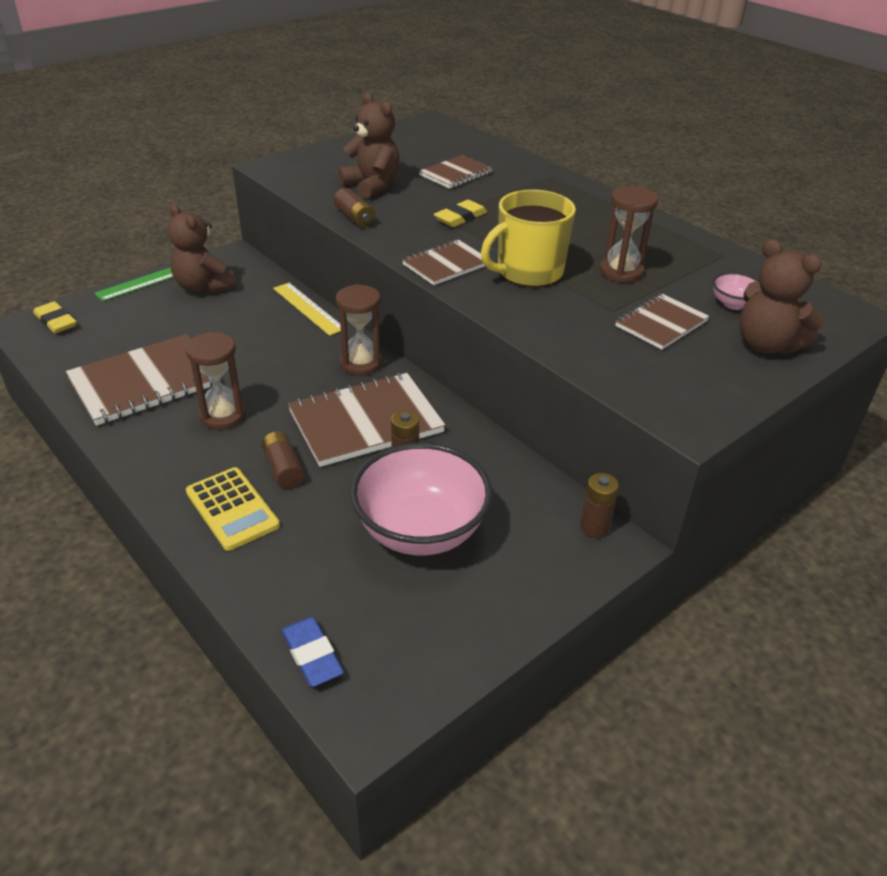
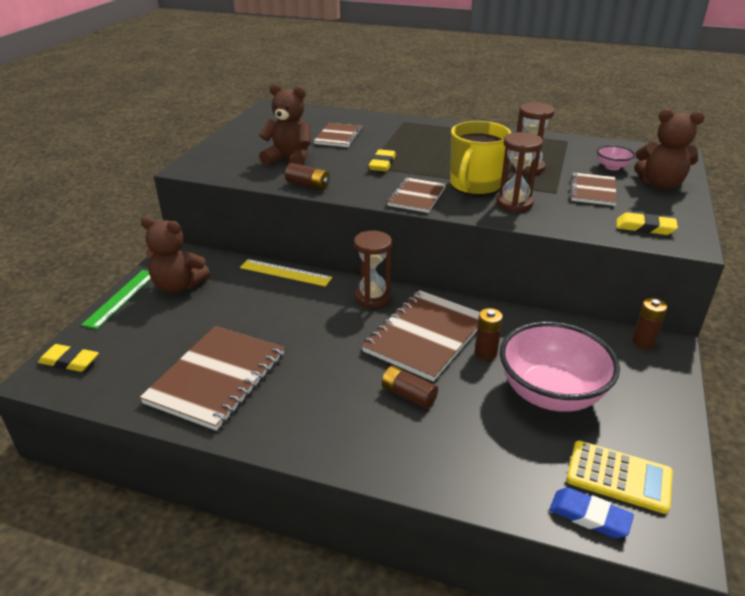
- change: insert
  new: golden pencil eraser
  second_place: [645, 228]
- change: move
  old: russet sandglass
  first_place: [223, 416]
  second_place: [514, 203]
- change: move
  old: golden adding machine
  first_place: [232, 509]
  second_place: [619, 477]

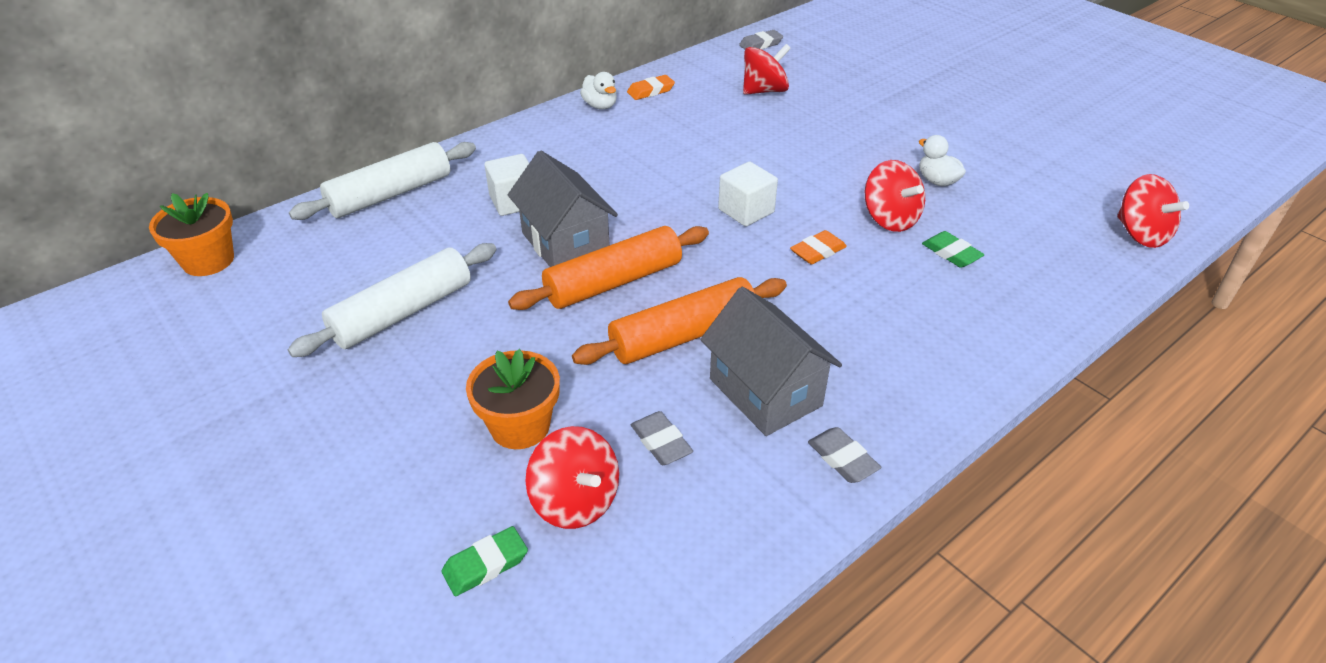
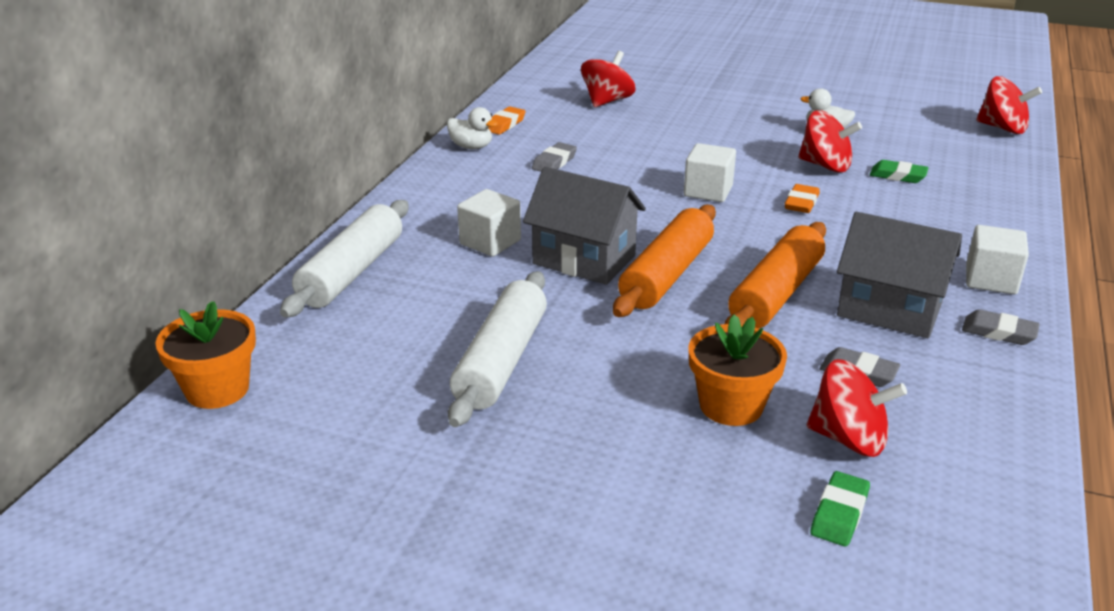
- change: insert
  new: snow-white block
  second_place: [990, 280]
- change: move
  old: ash-grey pencil eraser
  first_place: [761, 44]
  second_place: [554, 162]

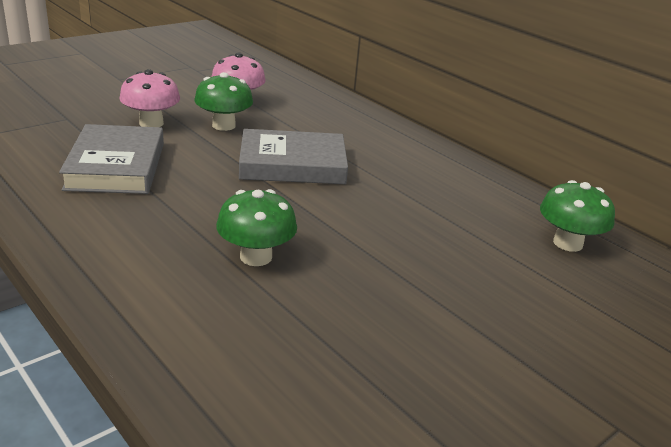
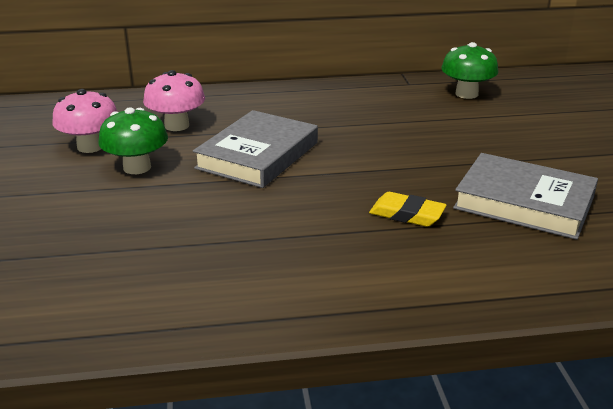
- change: move
  old: ash-grey book
  first_place: [116, 166]
  second_place: [524, 202]
- change: move
  old: rose-pink fungus
  first_place: [151, 123]
  second_place: [177, 125]
- change: replace
  old: leaf-green fungus
  new: golden pencil eraser
  first_place: [256, 257]
  second_place: [407, 214]

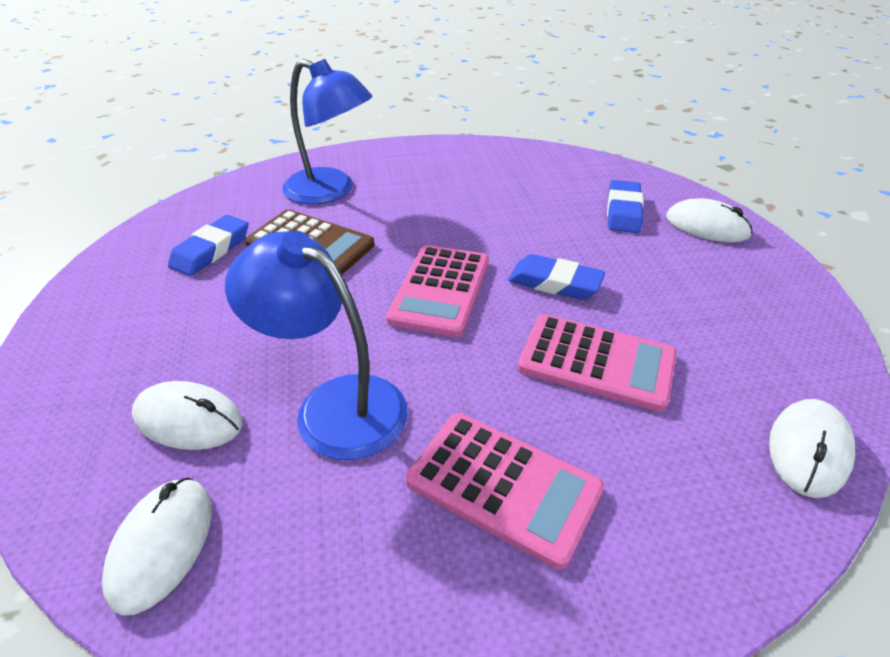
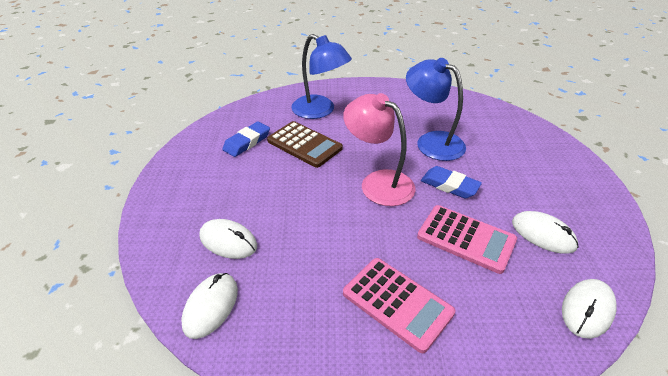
- change: delete
  old: blue pencil eraser
  first_place: [623, 211]
- change: move
  old: blue reading lamp
  first_place: [334, 405]
  second_place: [432, 142]
- change: move
  old: snow-white computer mouse
  first_place: [707, 226]
  second_place: [543, 234]
- change: replace
  old: rose-pink adding machine
  new: rose-pink reading lamp
  first_place: [440, 290]
  second_place: [378, 182]

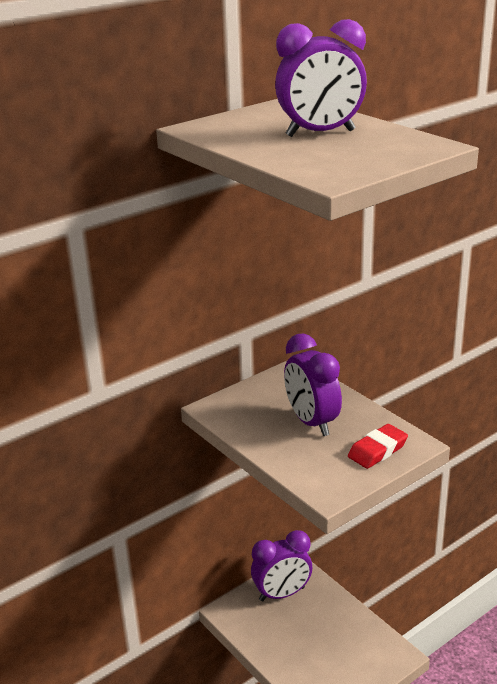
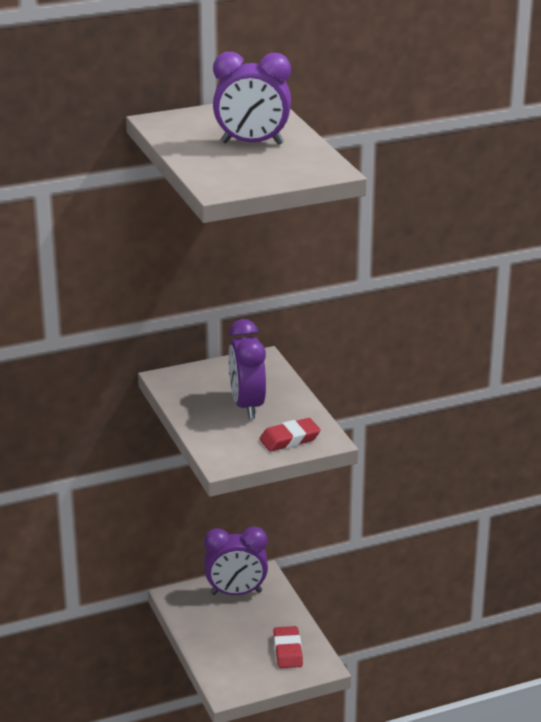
- change: insert
  new: crimson pencil eraser
  second_place: [287, 651]

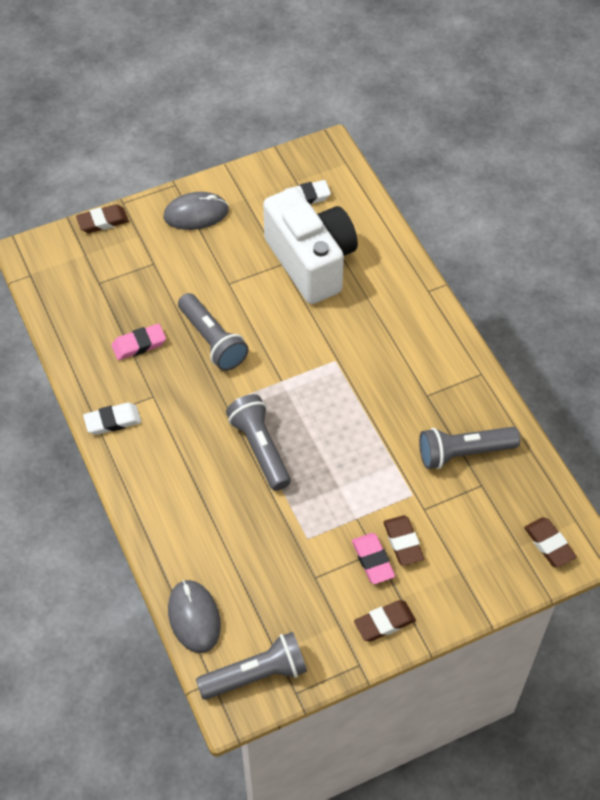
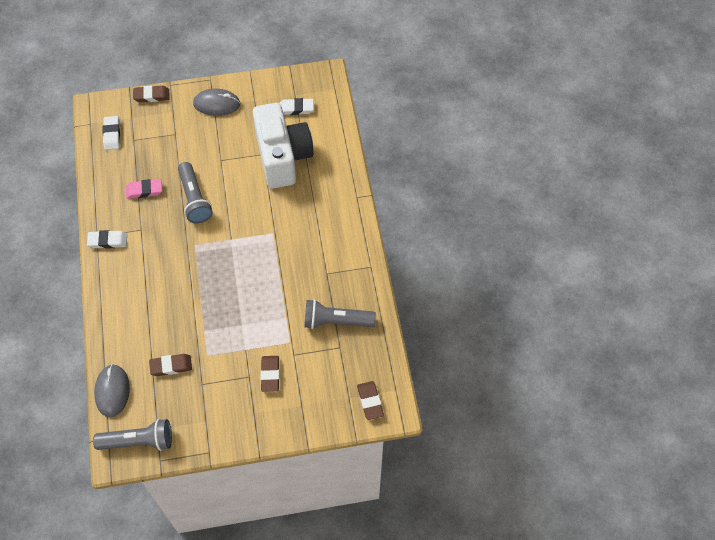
- change: delete
  old: ash-grey pocket torch
  first_place: [260, 448]
- change: delete
  old: rose-pink pencil eraser
  first_place: [373, 560]
- change: insert
  new: snow-white pencil eraser
  second_place: [112, 134]
- change: move
  old: russet pencil eraser
  first_place: [384, 623]
  second_place: [171, 366]

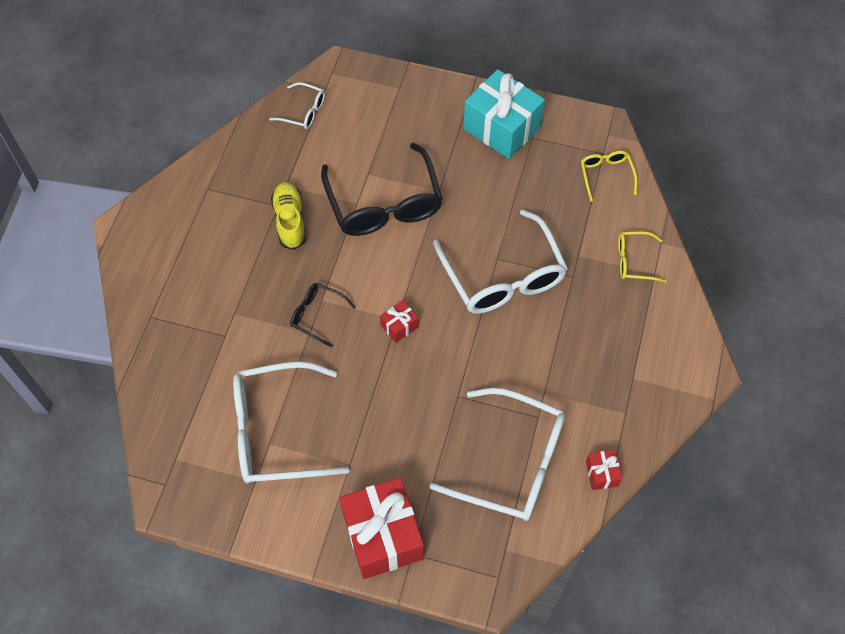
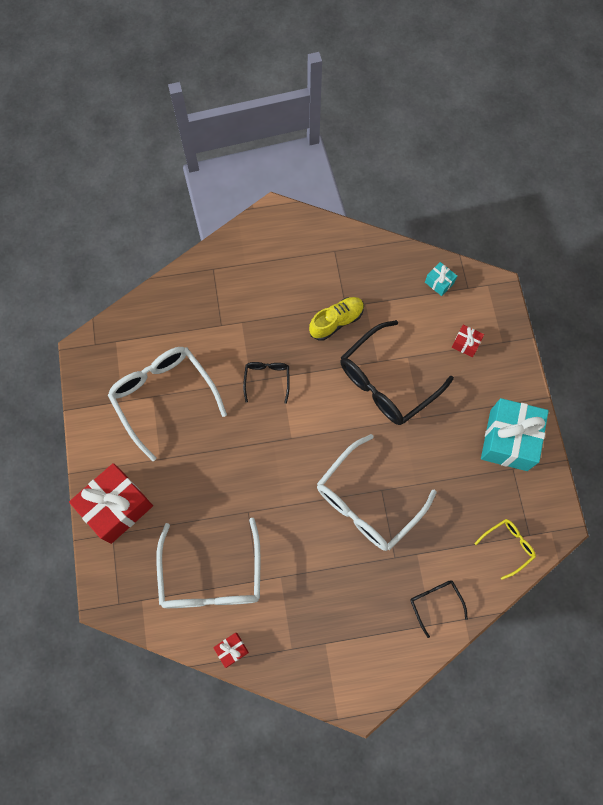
- change: move
  old: crimson gift
  first_place: [399, 326]
  second_place: [465, 344]
- change: replace
  old: snow-white spectacles
  new: teal gift
  first_place: [304, 111]
  second_place: [439, 282]
- change: recolor
  old: golden spectacles
  new: ebony spectacles
  first_place: [634, 261]
  second_place: [435, 602]

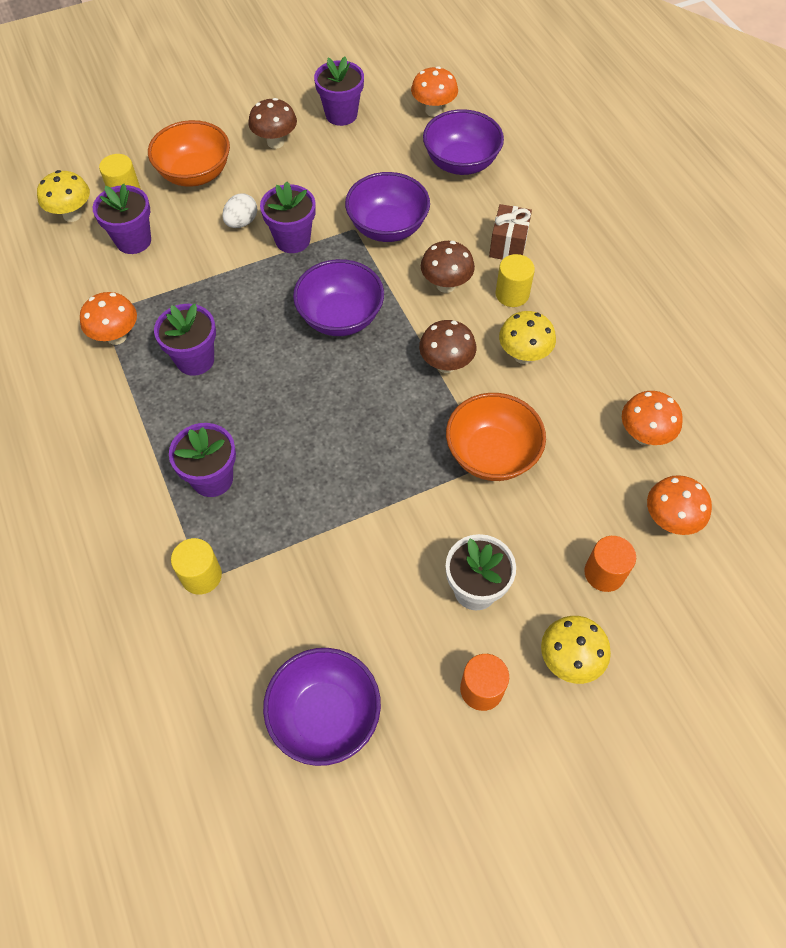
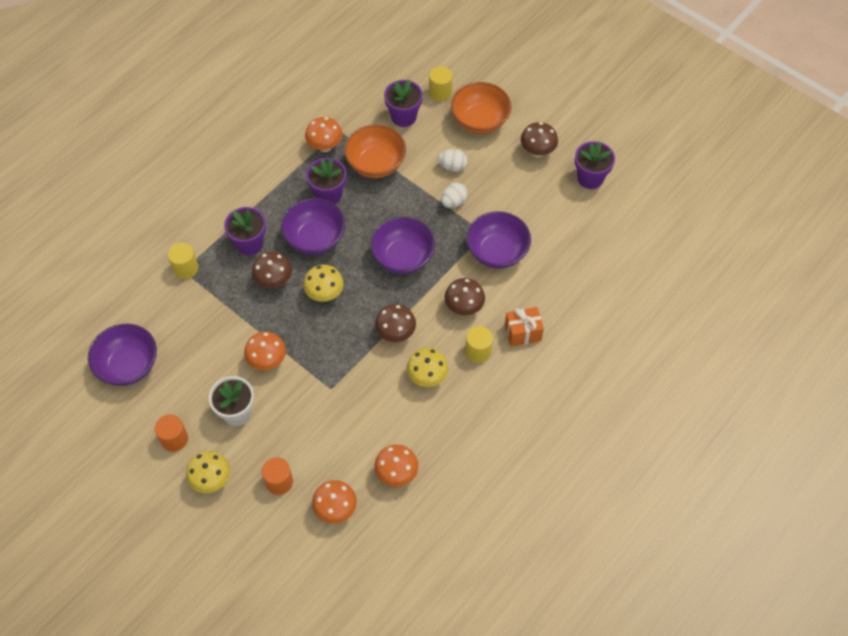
- change: insert
  new: russet fungus
  second_place: [274, 281]
- change: move
  old: golden fungus
  first_place: [72, 215]
  second_place: [325, 294]
- change: move
  old: orange-coloured fungus
  first_place: [433, 111]
  second_place: [267, 361]
- change: move
  old: royal purple deep dish
  first_place: [461, 163]
  second_place: [315, 238]
- change: move
  old: orange-coloured deep dish
  first_place: [491, 454]
  second_place: [376, 164]
- change: replace
  old: royal purple plant pot
  new: snow-white egg shape
  first_place: [292, 240]
  second_place: [453, 202]
- change: recolor
  old: russet gift
  new: orange-coloured gift
  first_place: [508, 245]
  second_place: [523, 333]

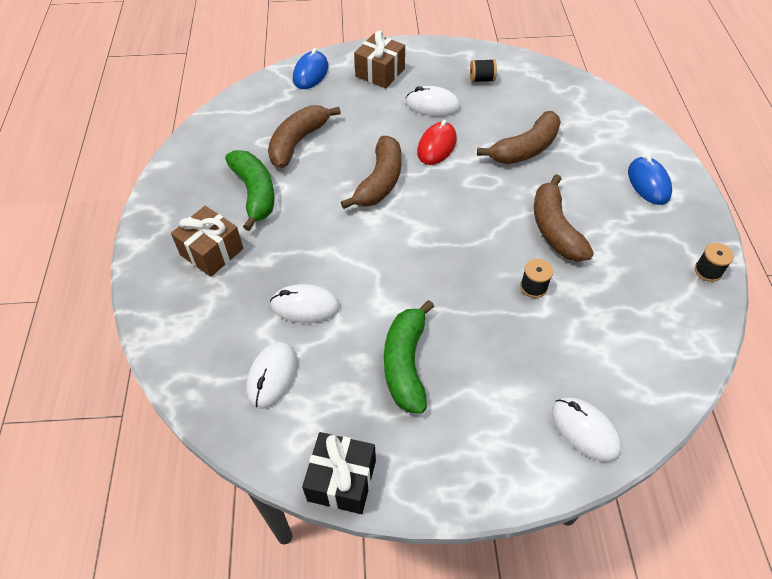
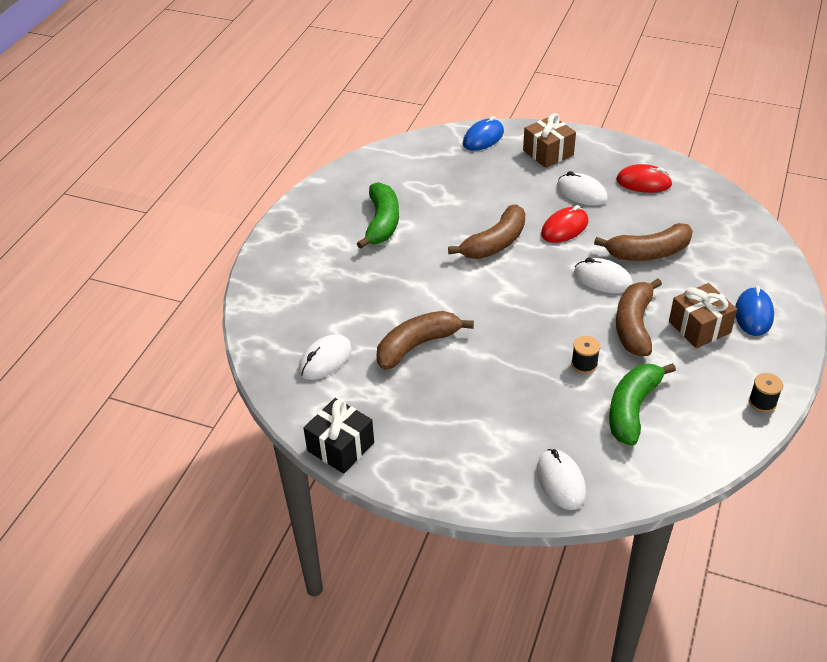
- change: move
  old: russet gift
  first_place: [212, 252]
  second_place: [699, 327]
- change: move
  old: russet banana fruit
  first_place: [298, 142]
  second_place: [417, 345]
- change: move
  old: snow-white computer mouse
  first_place: [305, 306]
  second_place: [602, 279]
- change: move
  old: leaf-green banana fruit
  first_place: [406, 363]
  second_place: [632, 409]
- change: replace
  old: ebony spool
  new: crimson computer mouse
  first_place: [481, 79]
  second_place: [643, 182]

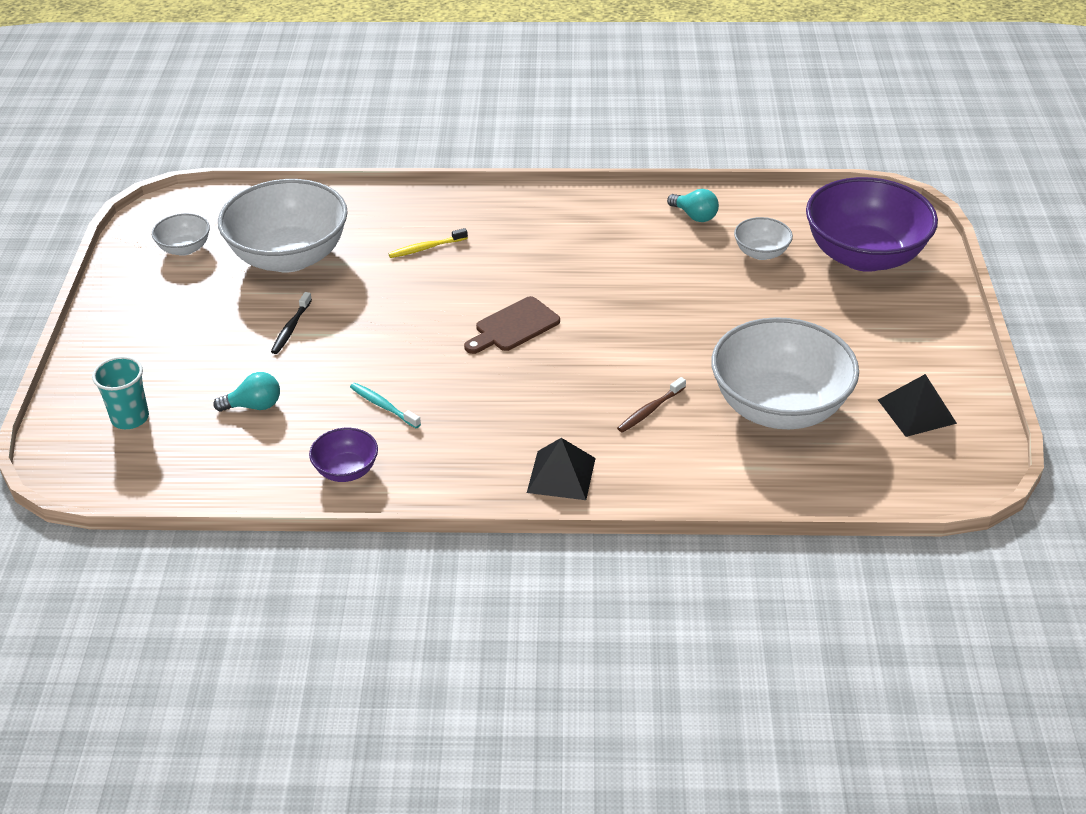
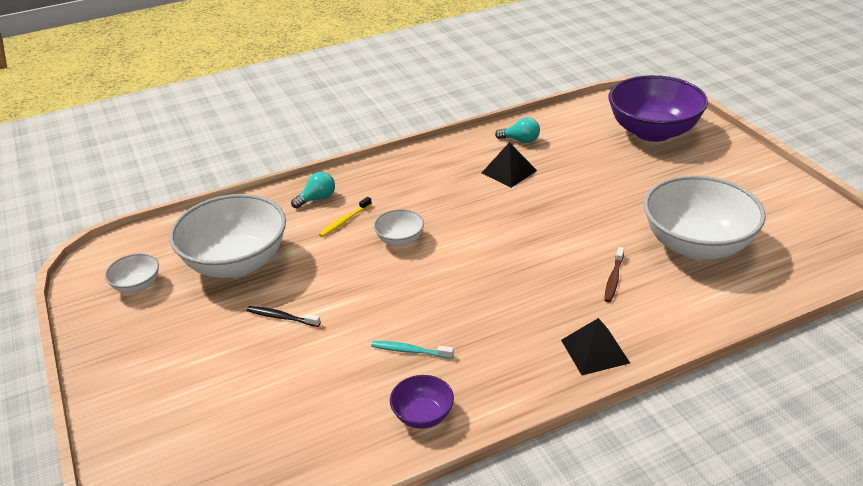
- change: delete
  old: teal beaker
  first_place: [130, 418]
- change: delete
  old: russet cutting board
  first_place: [514, 326]
- change: move
  old: teal lightbulb
  first_place: [254, 406]
  second_place: [317, 199]
- change: move
  old: snow-white deep dish
  first_place: [761, 253]
  second_place: [400, 240]
- change: move
  old: ebony pyramid
  first_place: [917, 411]
  second_place: [509, 171]
- change: rotate
  old: ebony dental brush
  first_place: [291, 328]
  second_place: [281, 317]
  degrees: 120

